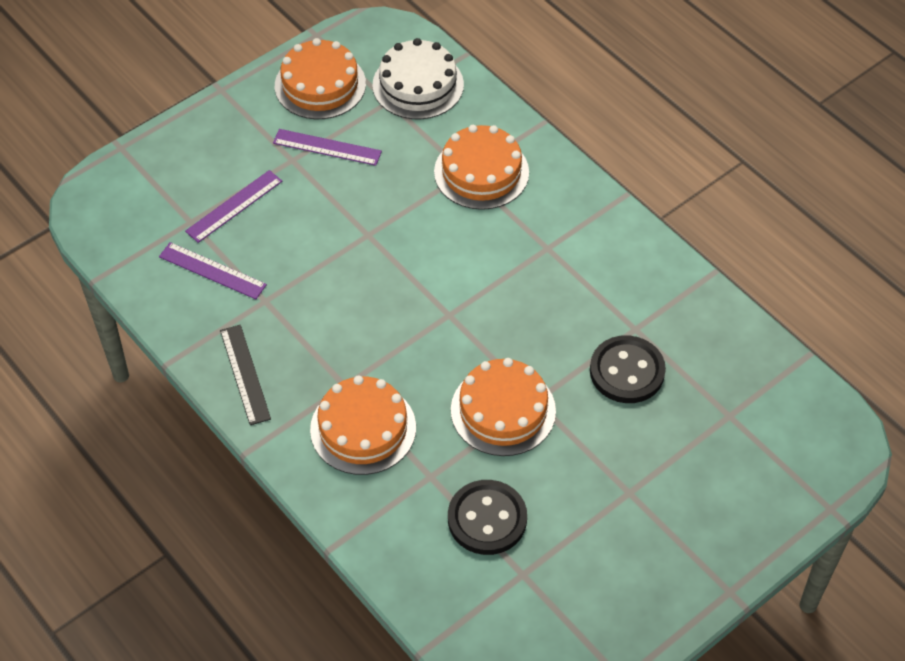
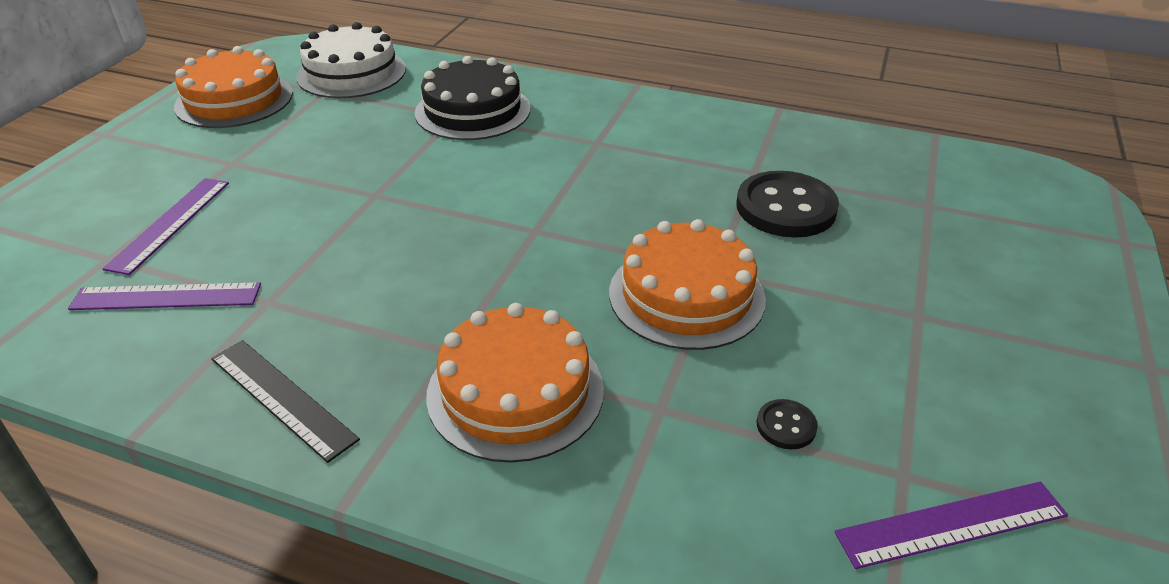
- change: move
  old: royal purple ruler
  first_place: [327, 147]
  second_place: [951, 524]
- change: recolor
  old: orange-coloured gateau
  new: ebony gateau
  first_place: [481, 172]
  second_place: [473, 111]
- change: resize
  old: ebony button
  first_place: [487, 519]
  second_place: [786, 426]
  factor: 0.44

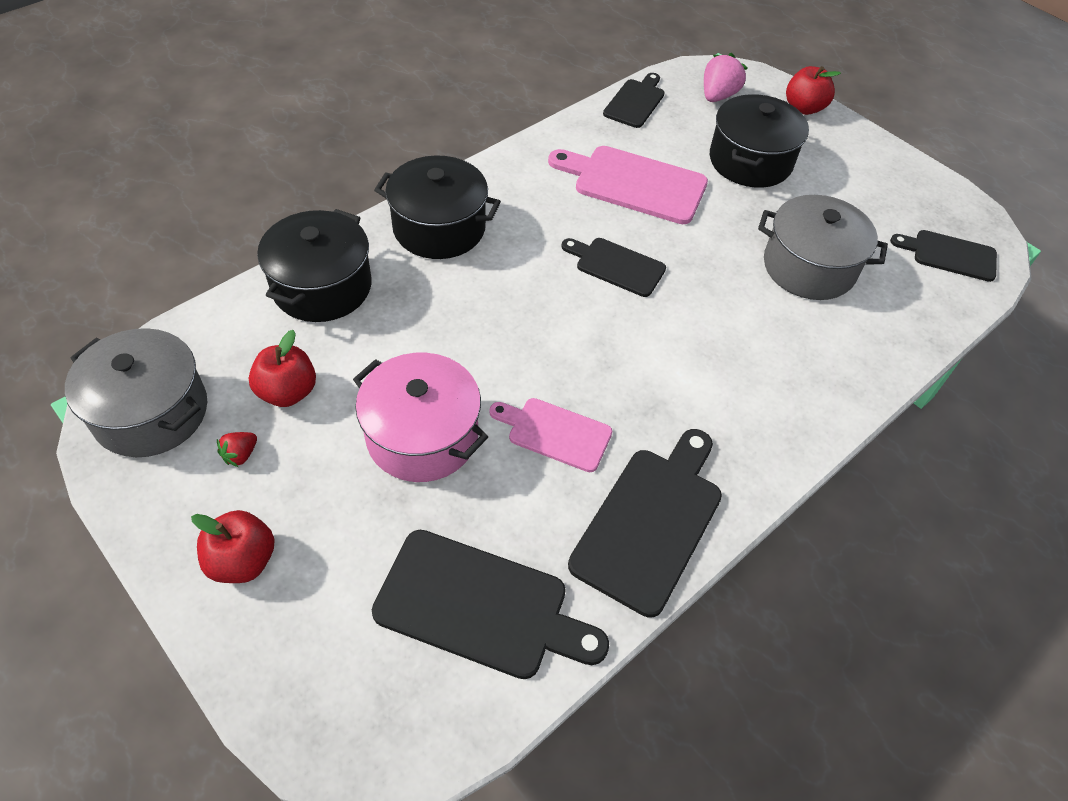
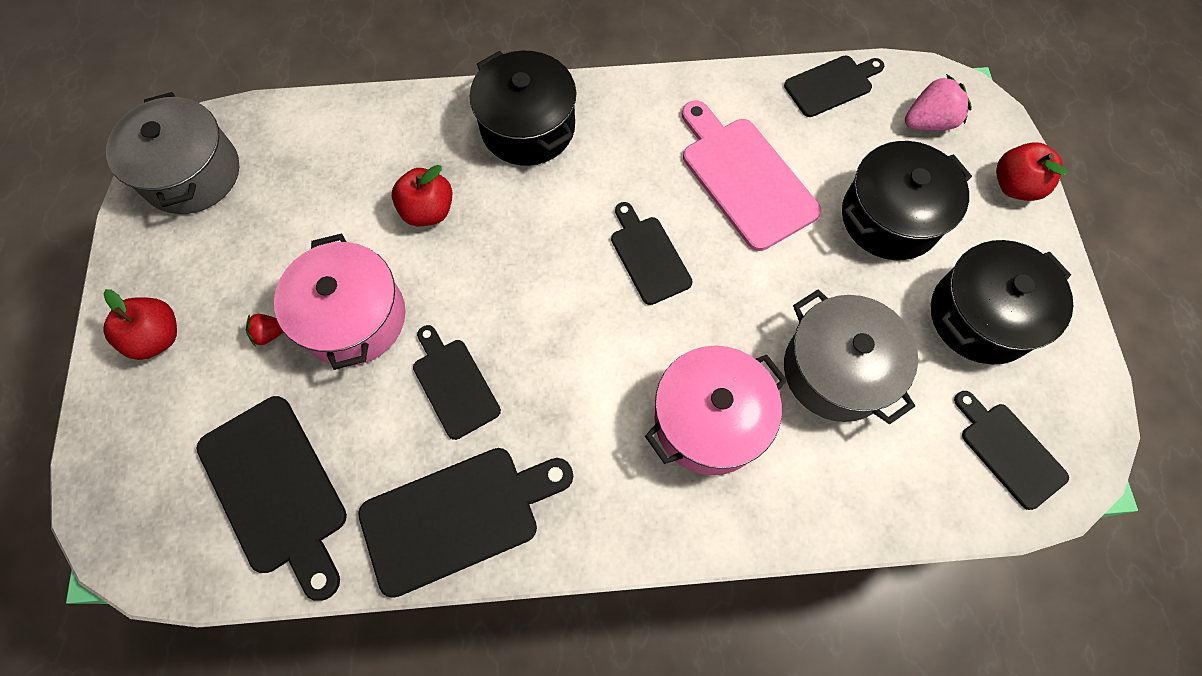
- change: insert
  new: rose-pink stockpot
  second_place: [709, 420]
- change: move
  old: crimson strawberry
  first_place: [240, 455]
  second_place: [270, 334]
- change: move
  old: crimson apple
  first_place: [288, 392]
  second_place: [428, 211]
- change: move
  old: ebony stockpot
  first_place: [322, 286]
  second_place: [981, 316]
- change: recolor
  old: rose-pink cutting board
  new: ebony cutting board
  first_place: [555, 433]
  second_place: [454, 384]

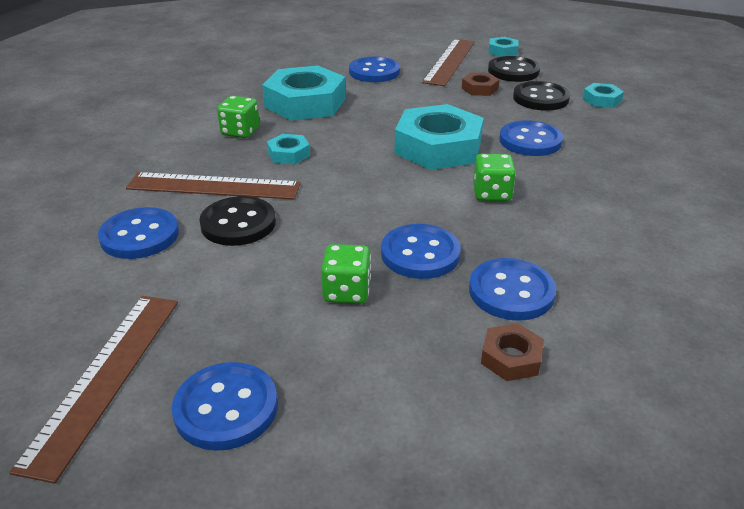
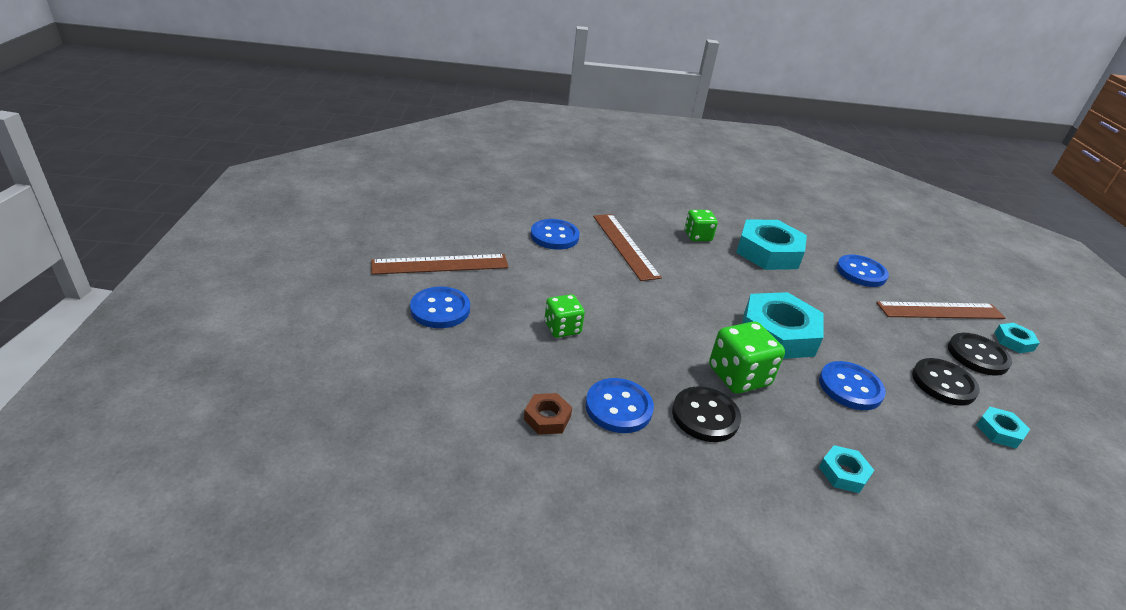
- change: delete
  old: blue button
  first_place: [420, 254]
- change: delete
  old: russet hexagon nut
  first_place: [479, 89]
- change: move
  old: ebony button
  first_place: [238, 223]
  second_place: [705, 416]
- change: move
  old: teal hexagon nut
  first_place: [288, 154]
  second_place: [843, 473]
- change: resize
  old: leaf-green game die
  first_place: [491, 193]
  second_place: [738, 376]
  factor: 1.53

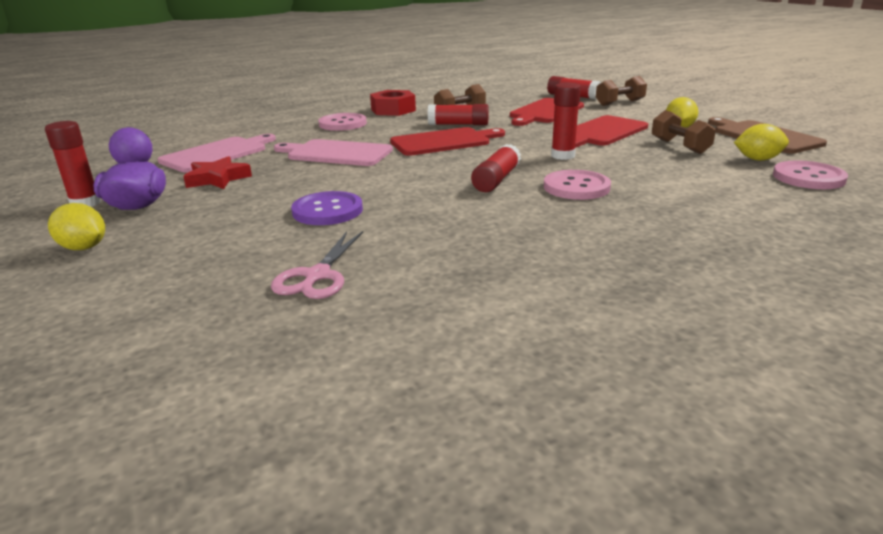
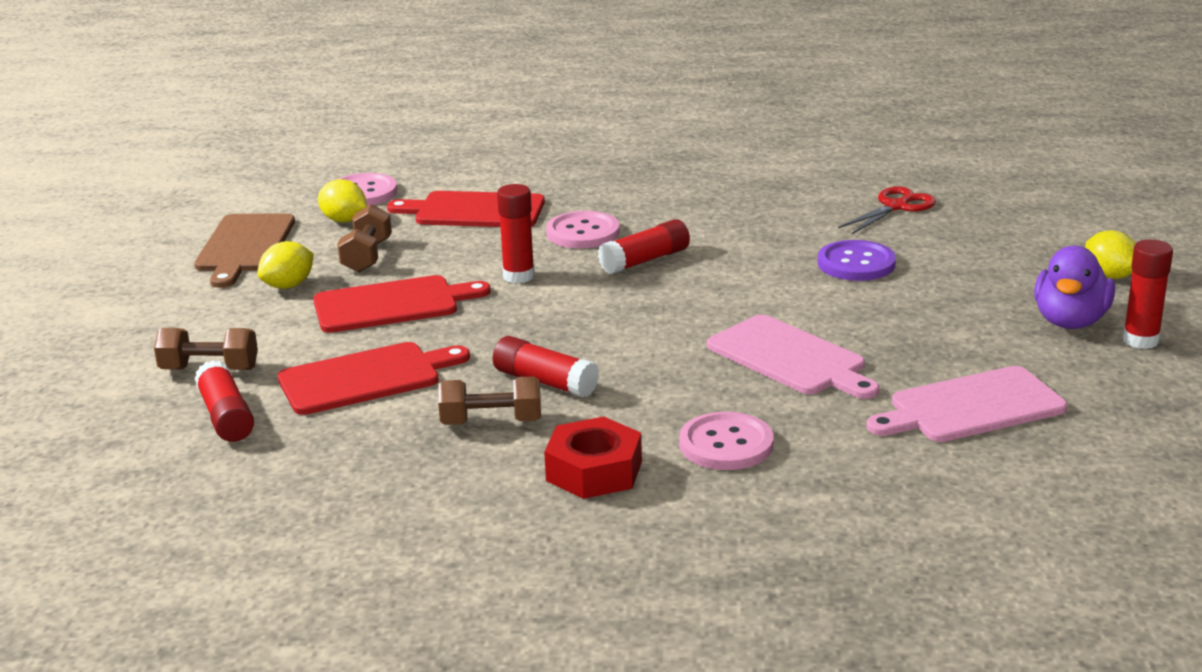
- change: delete
  old: crimson star
  first_place: [217, 179]
- change: move
  old: crimson cutting board
  first_place: [444, 142]
  second_place: [474, 211]
- change: recolor
  old: rose-pink pair of scissors
  new: crimson pair of scissors
  first_place: [317, 276]
  second_place: [896, 207]

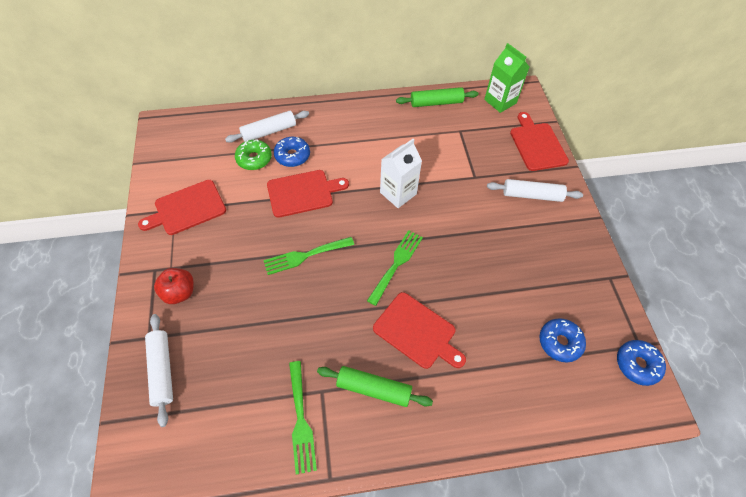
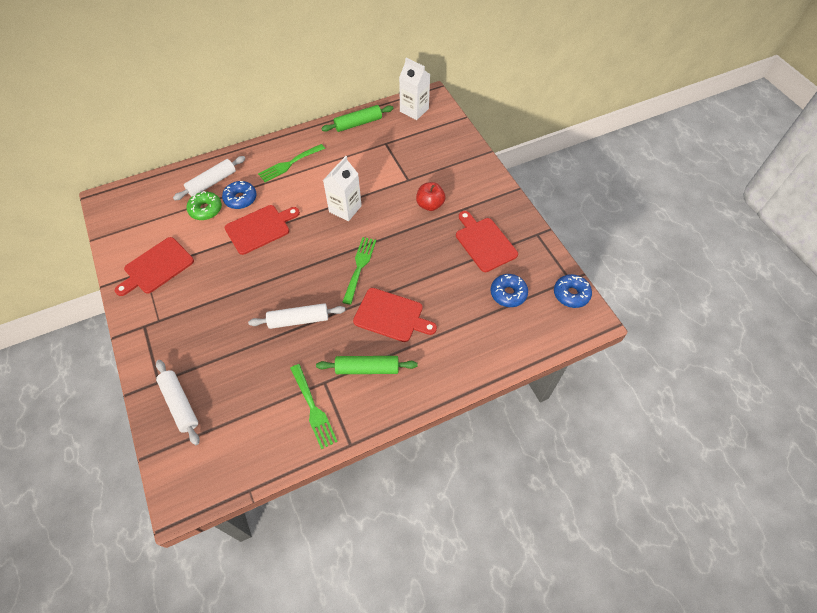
- change: move
  old: crimson apple
  first_place: [179, 292]
  second_place: [430, 205]
- change: move
  old: leaf-green table fork
  first_place: [305, 256]
  second_place: [289, 164]
- change: move
  old: snow-white pastry roller
  first_place: [532, 195]
  second_place: [298, 320]
- change: move
  old: crimson cutting board
  first_place: [537, 144]
  second_place: [484, 242]
- change: recolor
  old: leaf-green carton
  new: snow-white carton
  first_place: [500, 101]
  second_place: [414, 110]

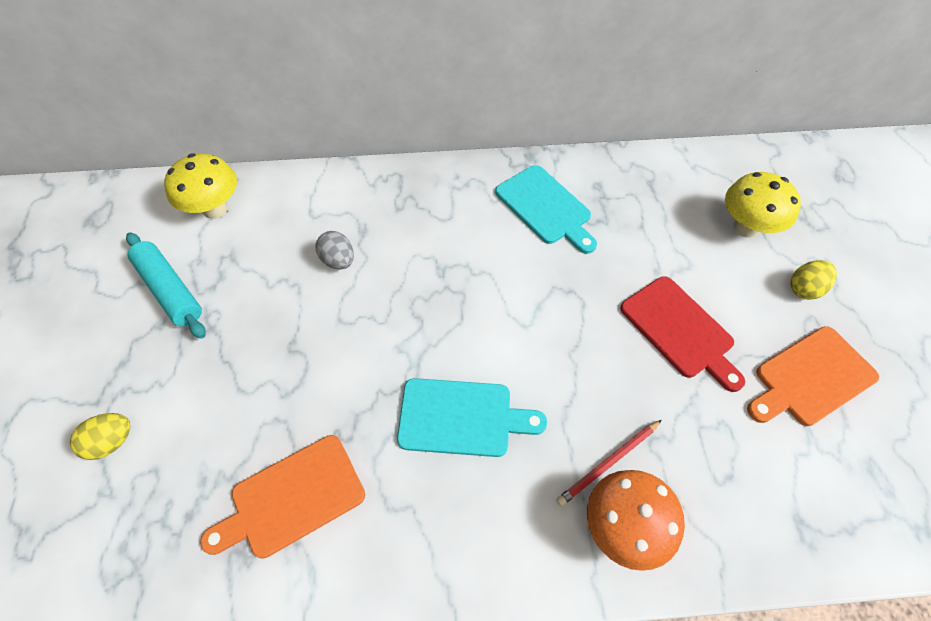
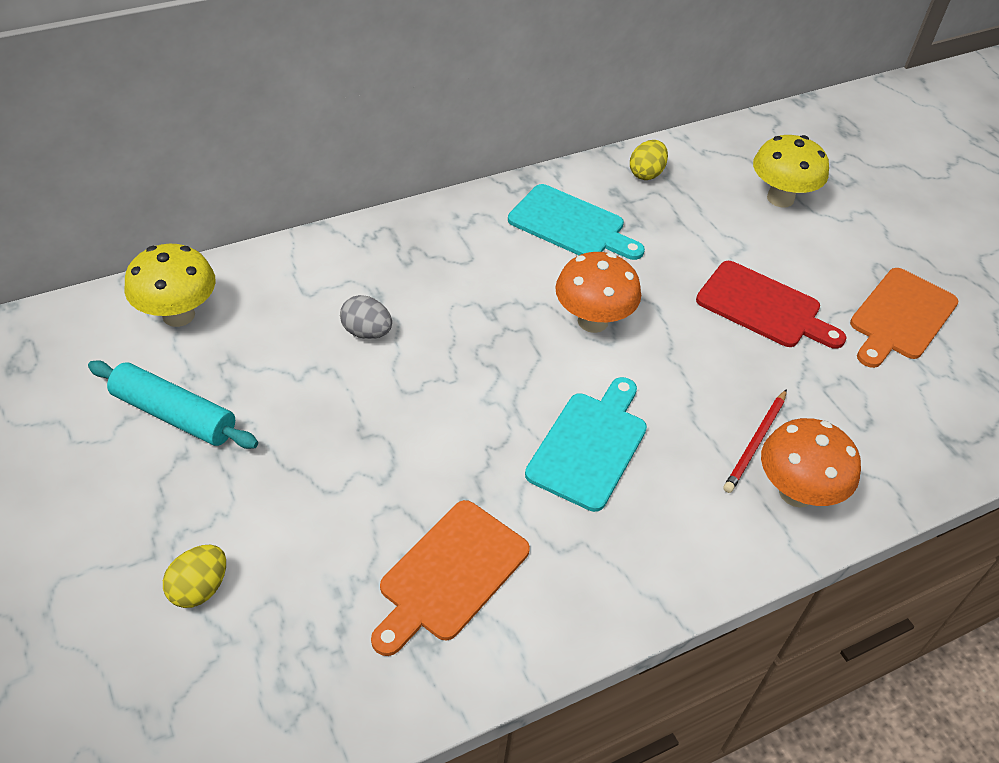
- change: insert
  new: orange-coloured fungus
  second_place: [592, 321]
- change: move
  old: golden egg shape
  first_place: [804, 289]
  second_place: [646, 173]
- change: rotate
  old: teal cutting board
  first_place: [461, 417]
  second_place: [590, 446]
  degrees: -45

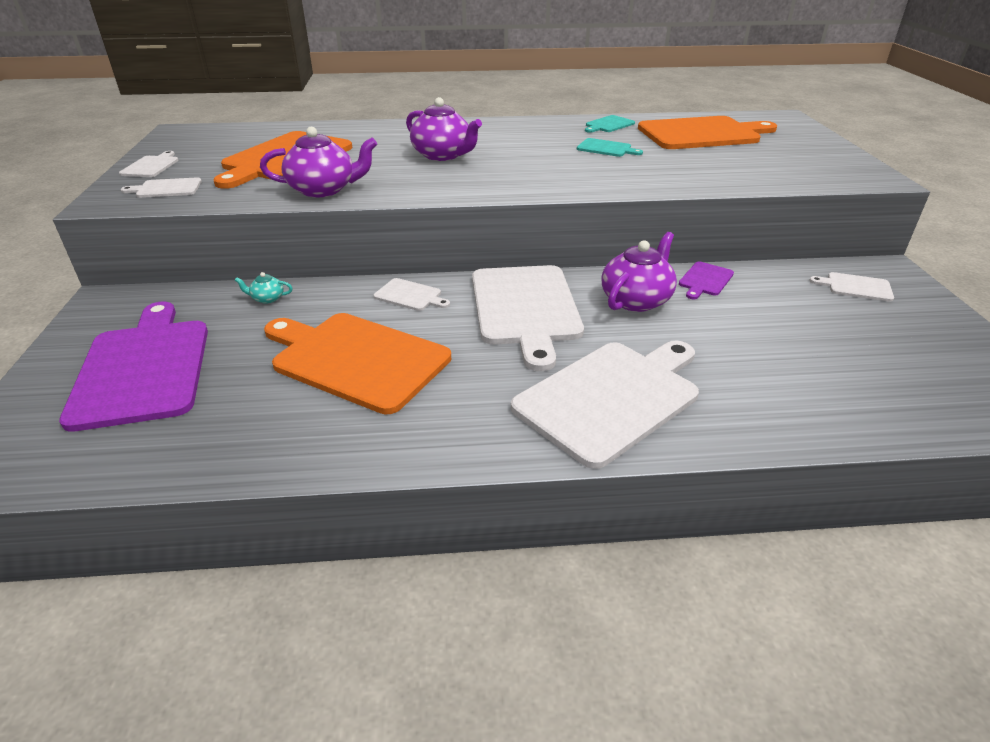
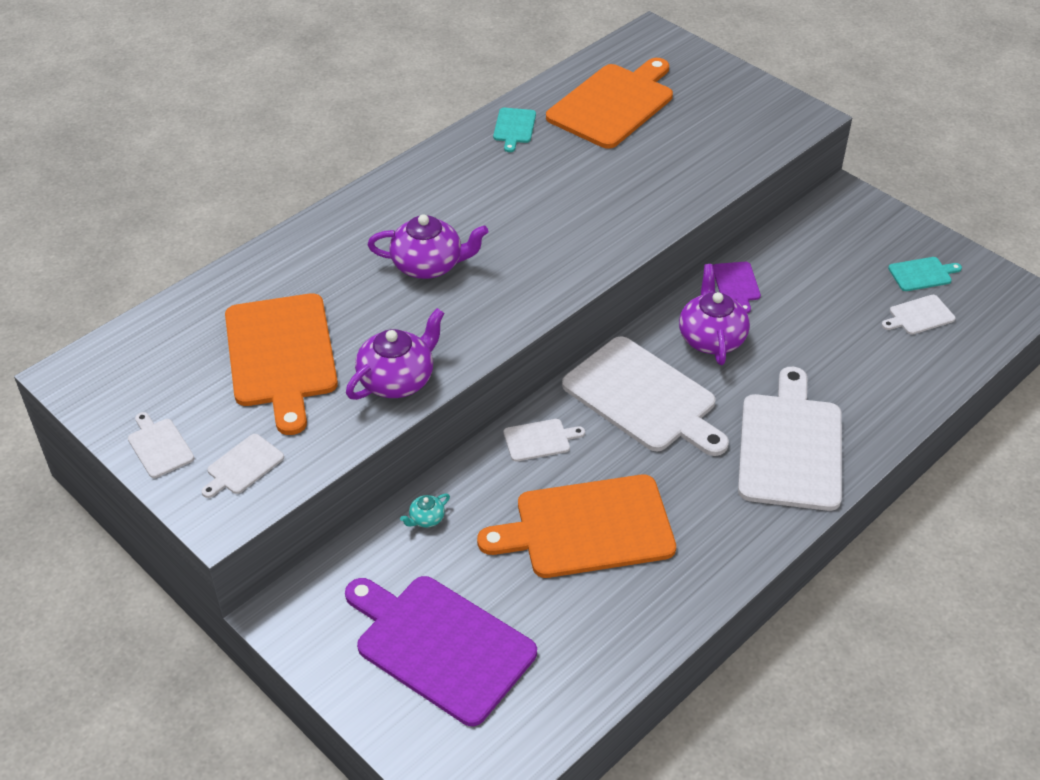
- change: move
  old: teal cutting board
  first_place: [606, 148]
  second_place: [922, 274]
- change: move
  old: snow-white cutting board
  first_place: [856, 287]
  second_place: [919, 316]

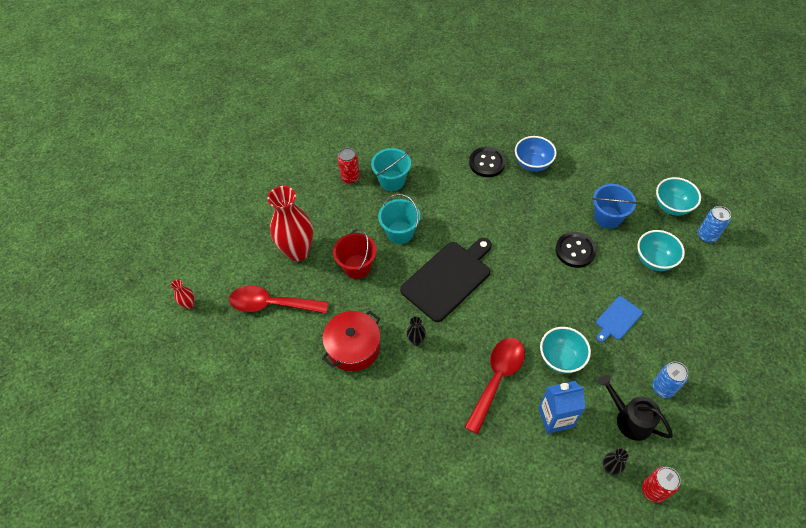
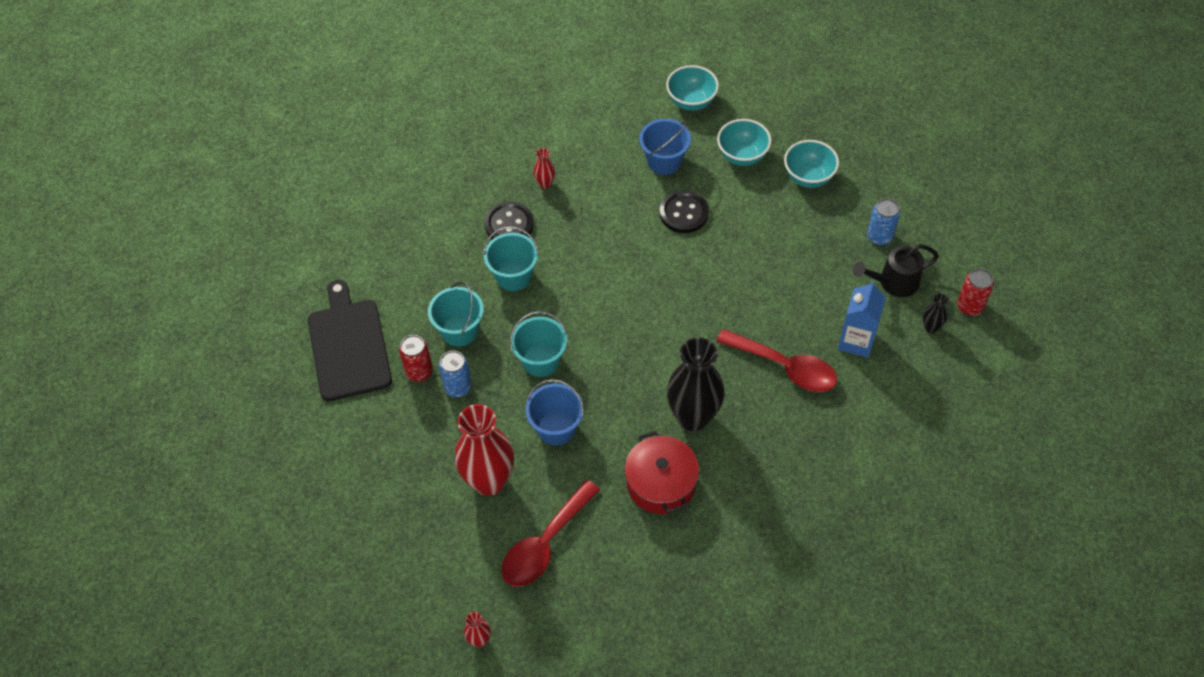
- change: delete
  old: blue cutting board
  first_place: [617, 319]
- change: insert
  new: teal pail
  second_place: [513, 276]
- change: move
  old: ebony cutting board
  first_place: [448, 278]
  second_place: [348, 346]
- change: move
  old: teal deep dish
  first_place: [561, 358]
  second_place: [808, 177]
- change: move
  old: blue can
  first_place: [706, 236]
  second_place: [458, 387]
- change: replace
  old: blue deep dish
  new: crimson flower vase
  first_place: [532, 164]
  second_place: [545, 184]
- change: recolor
  old: crimson pail
  new: blue pail
  first_place: [357, 266]
  second_place: [556, 428]
- change: rotate
  old: crimson teaspoon
  first_place: [497, 379]
  second_place: [785, 367]
  degrees: 150
- change: resize
  old: ebony flower vase
  first_place: [416, 340]
  second_place: [693, 417]
  factor: 2.33

